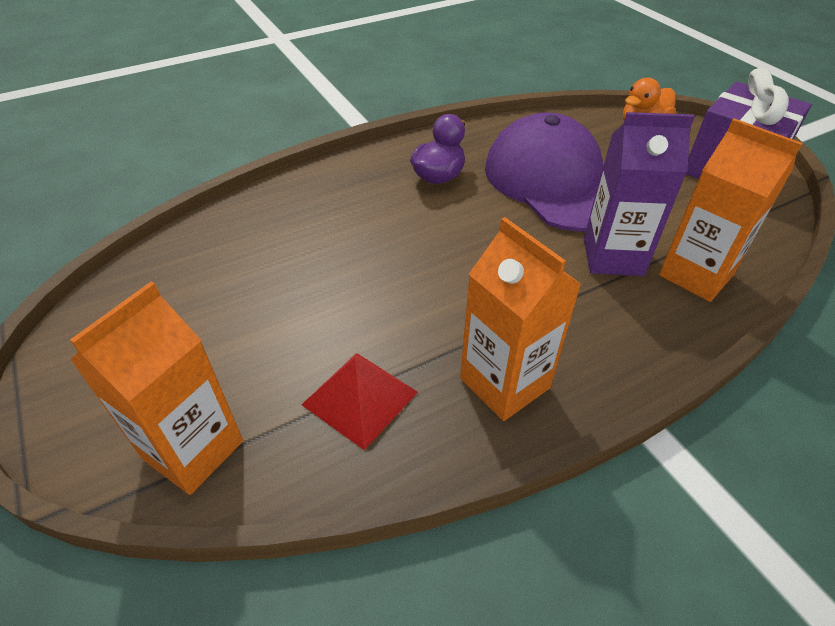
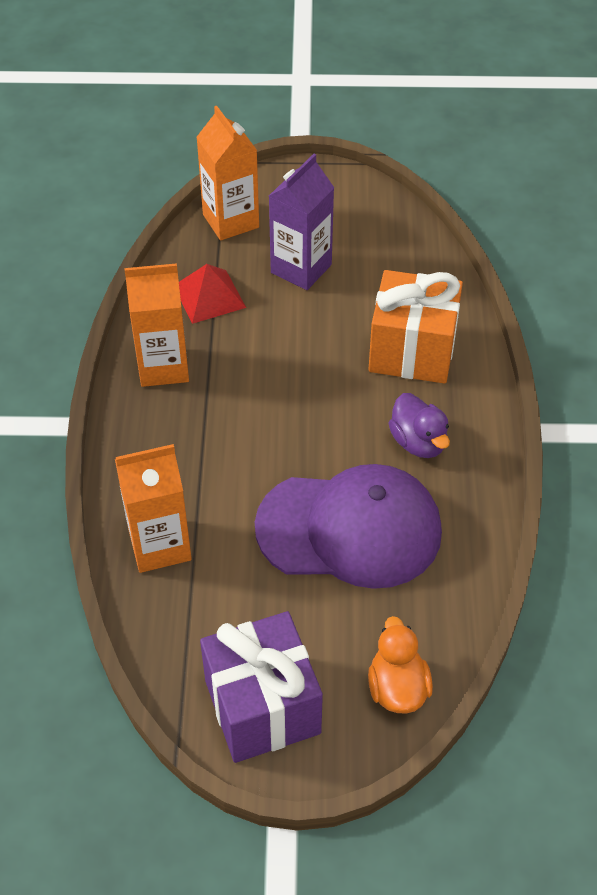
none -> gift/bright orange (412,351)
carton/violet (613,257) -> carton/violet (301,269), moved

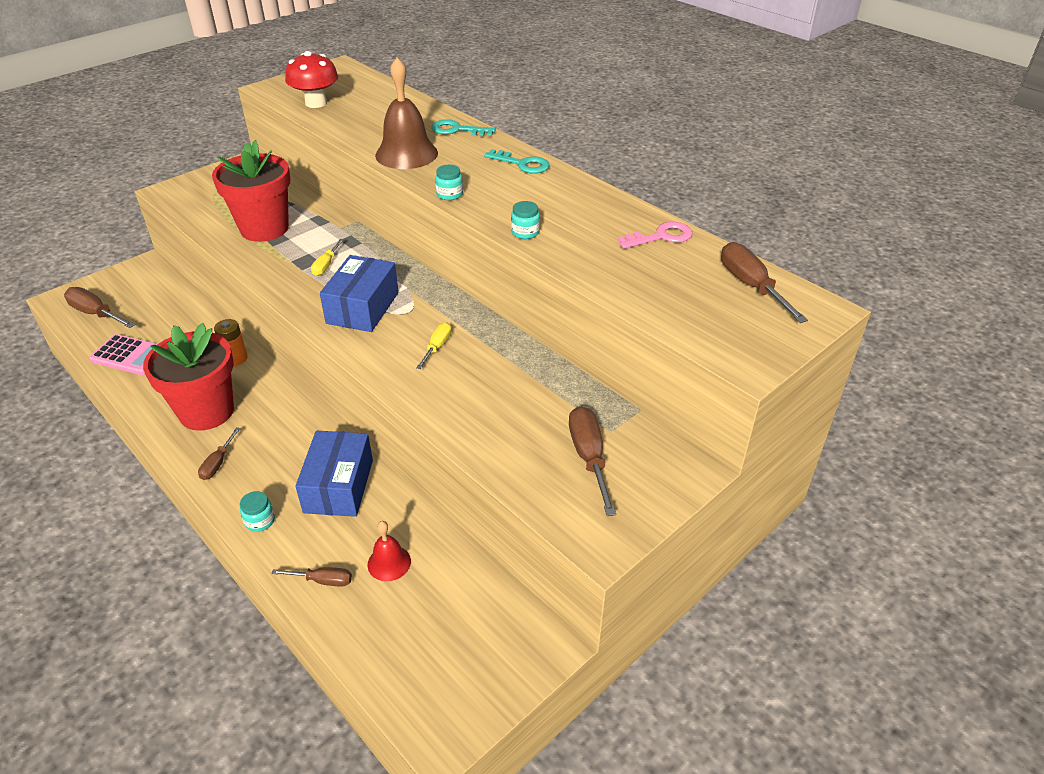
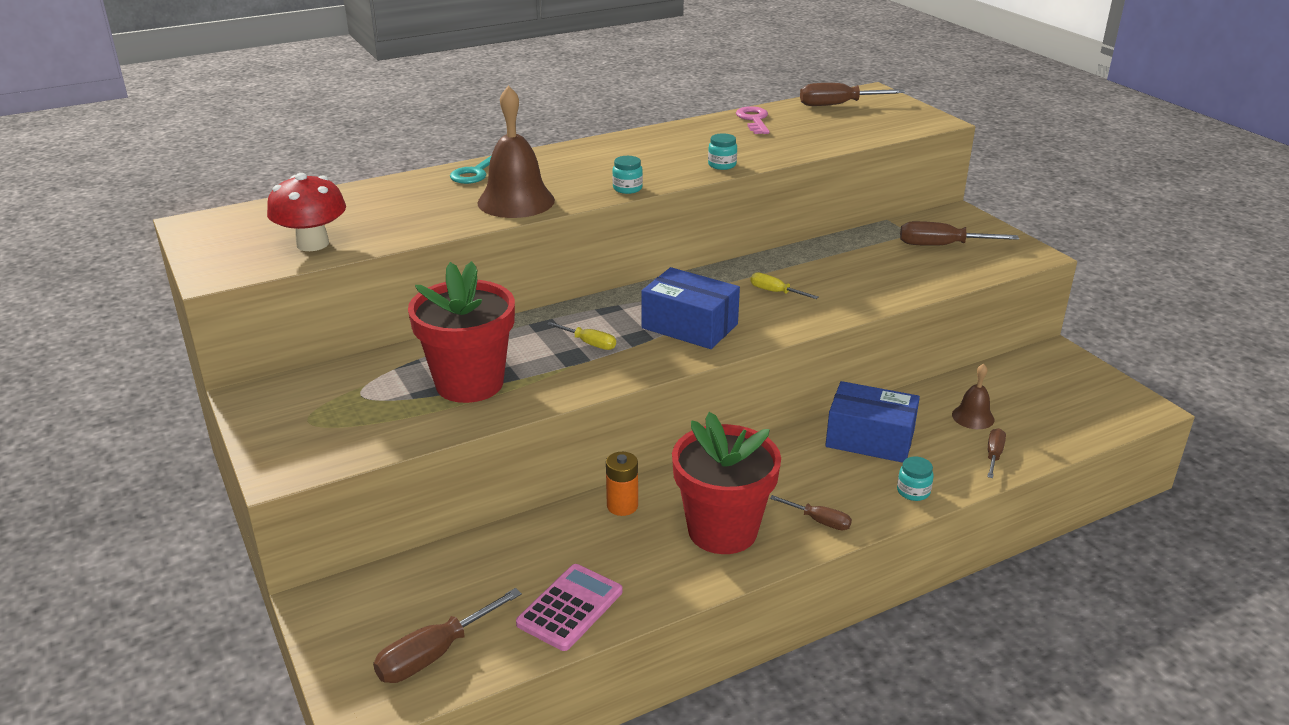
key/aqua (522,164) -> none
hand bell/crimson (389,563) -> hand bell/dark brown (973,417)

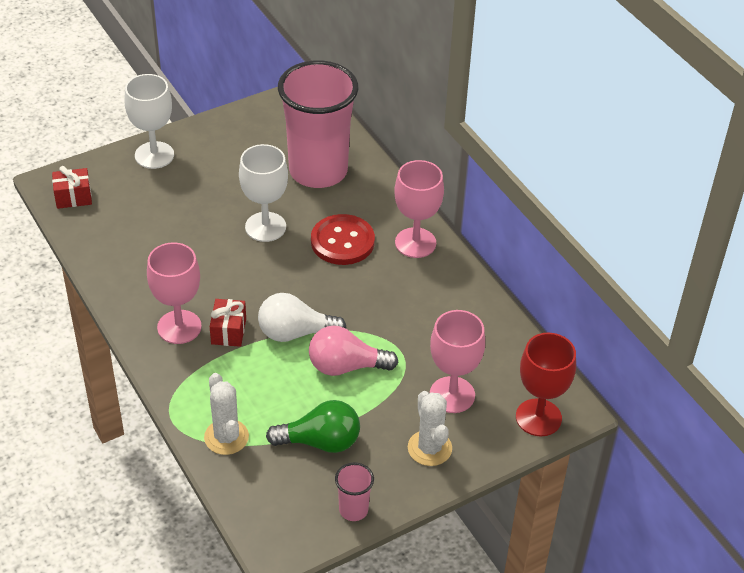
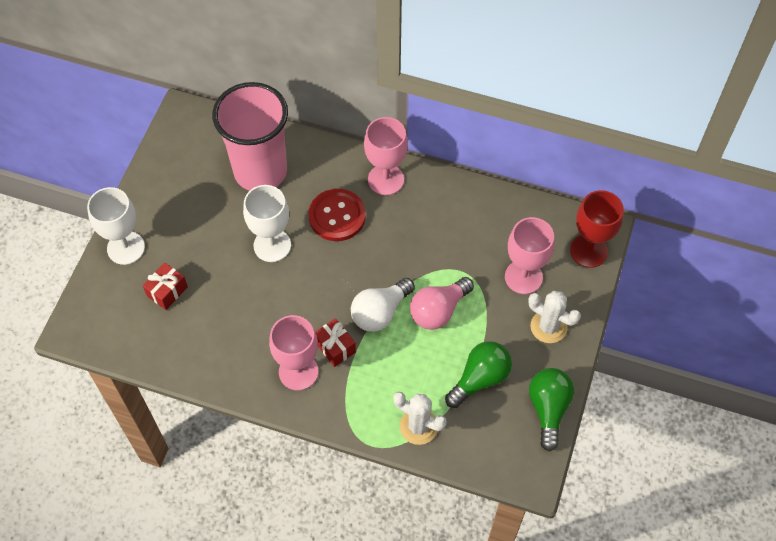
gift/crimson (73,197) -> gift/crimson (167,291), moved
cup/pink (353,510) -> lightbulb/leaf-green (548,409)

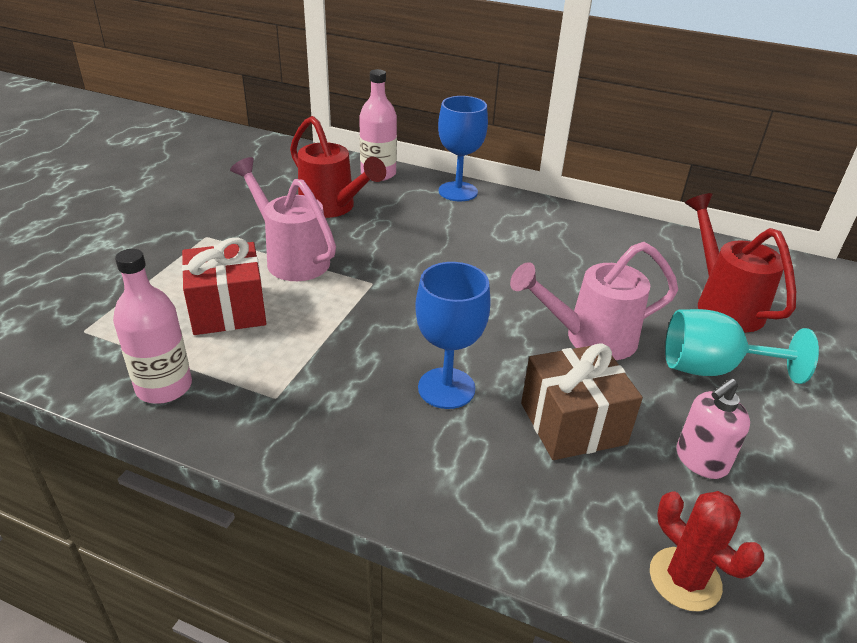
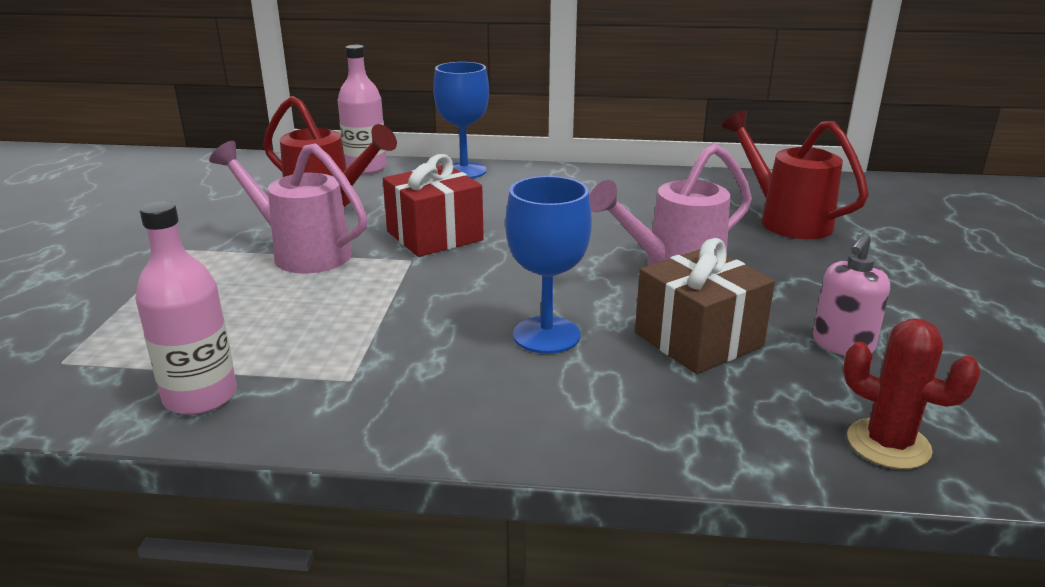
wine glass/aqua (712,368) -> none
gift/crimson (228,310) -> gift/crimson (434,236), moved

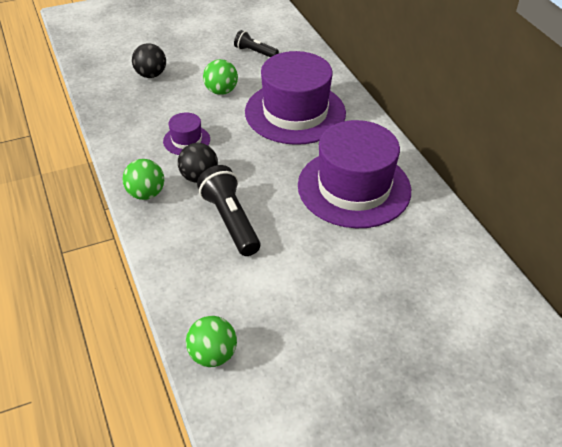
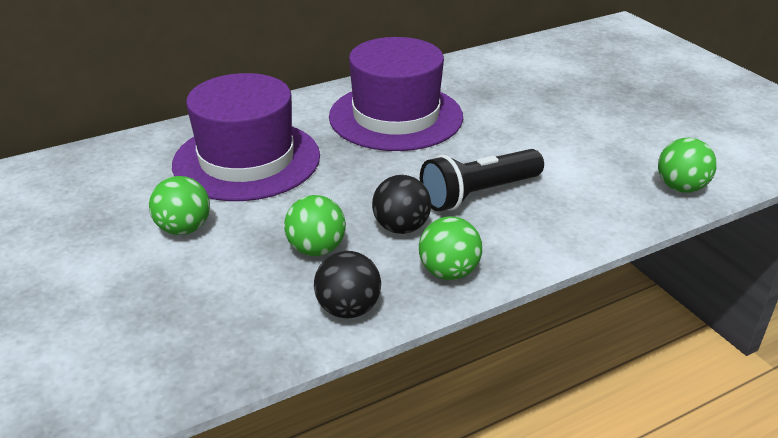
pocket torch/ebony (255,52) -> none
play ball/ebony (151,75) -> play ball/ebony (348,309), moved
top hat/violet (186,140) -> play ball/leaf-green (316,249)

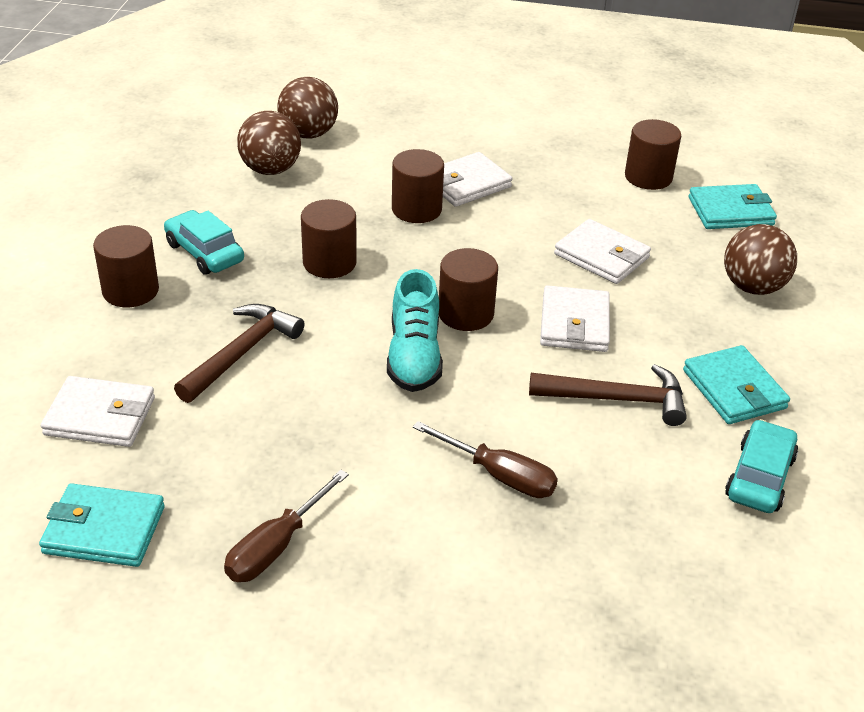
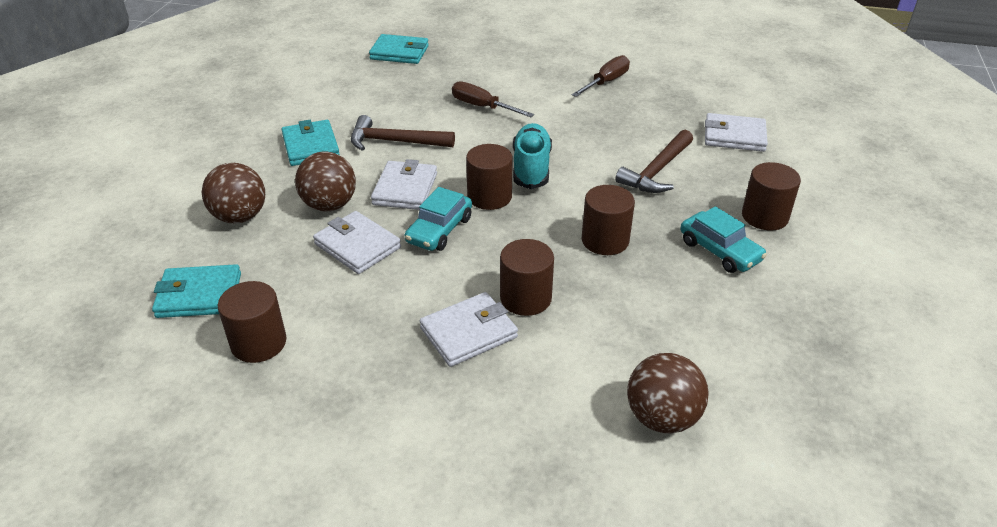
wallet/aqua (104,530) -> wallet/aqua (399,53), moved
play ball/dark brown (270,170) -> play ball/dark brown (329,205), moved
toy car/aqua (759,477) -> toy car/aqua (439,230), moved

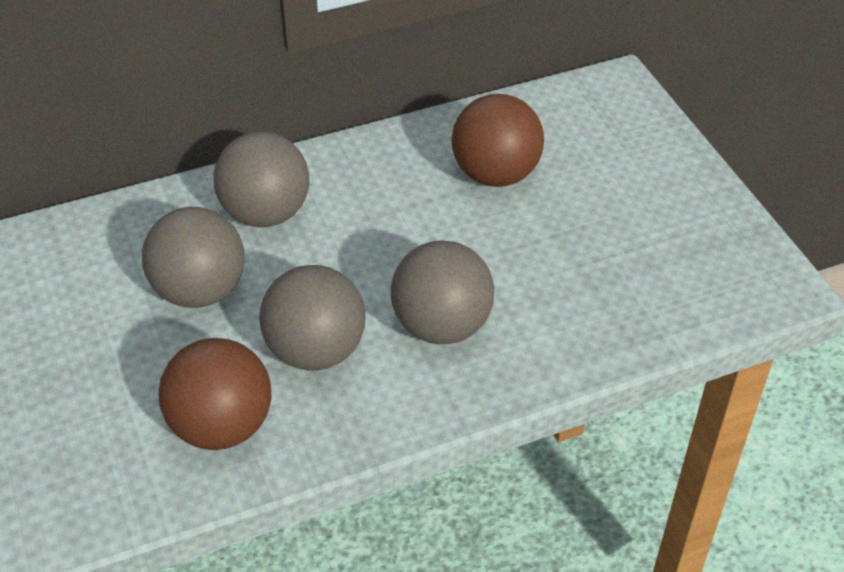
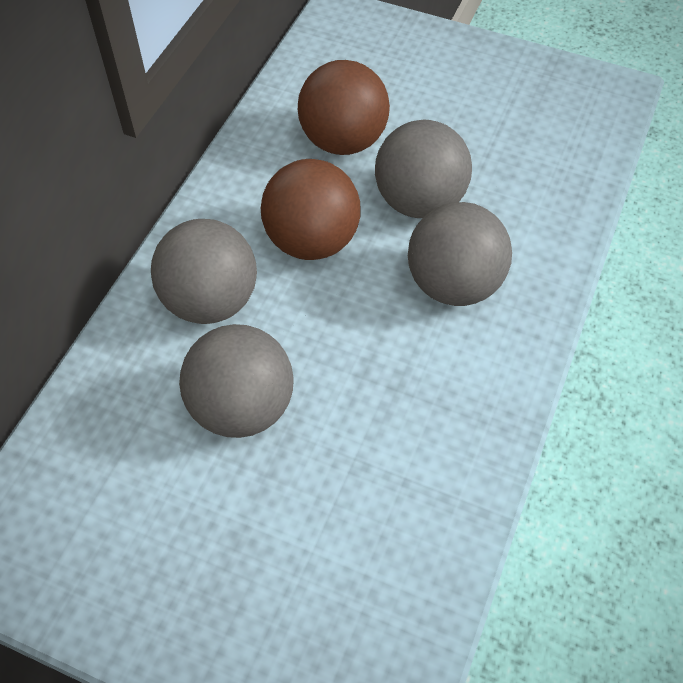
play ball/dark brown (222,426) -> play ball/dark brown (312,241), moved
play ball/grey (315,350) -> play ball/grey (419,201), moved

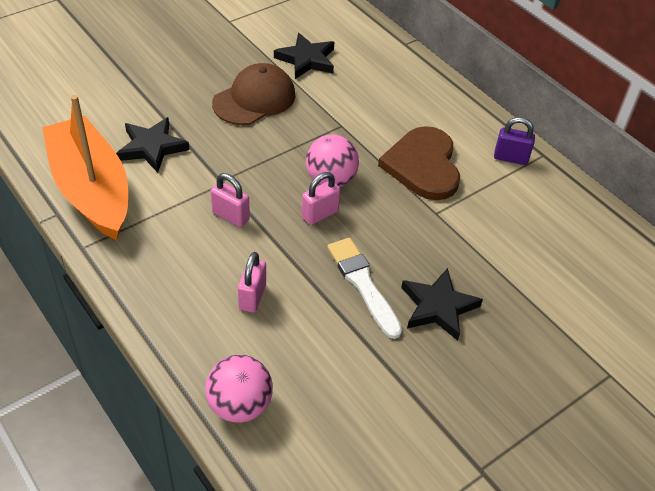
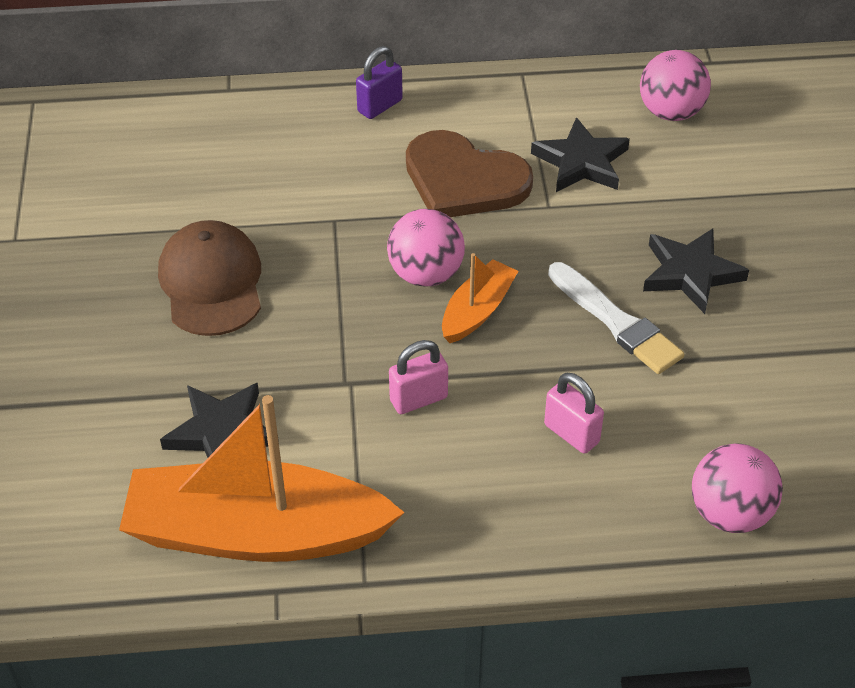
none -> play ball/pink (670,112)
star shape/ebony (306,60) -> star shape/ebony (581,162), moved
lock/violet (510,158) -> lock/violet (380,106), moved
lock/pink (320,214) -> boat/bright orange (477,311)
brush/snow-white (363,284) -> brush/snow-white (616,322), 135 degrees counterclockwise

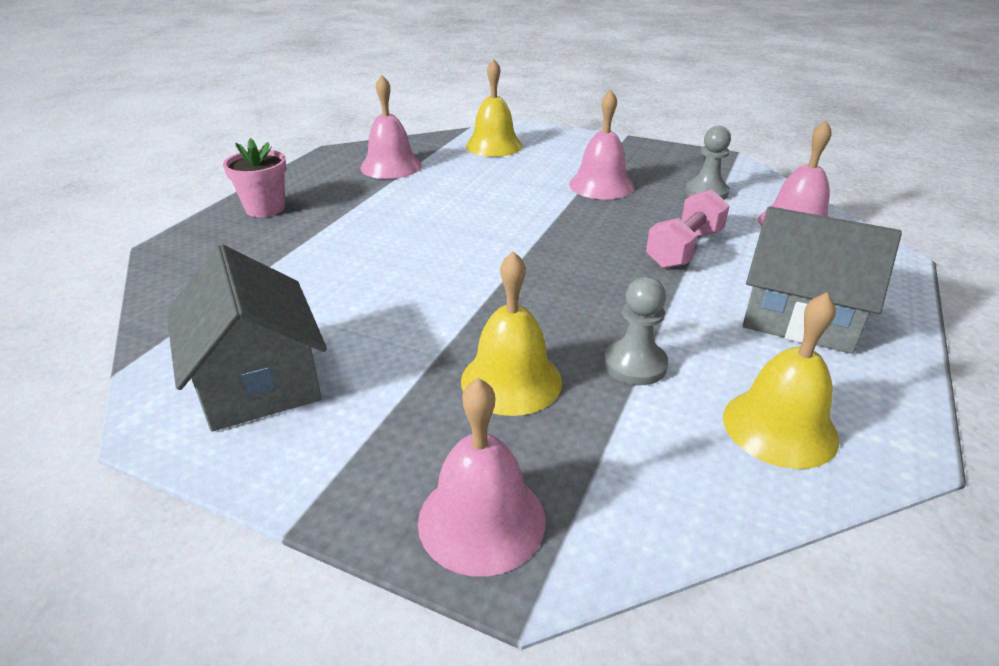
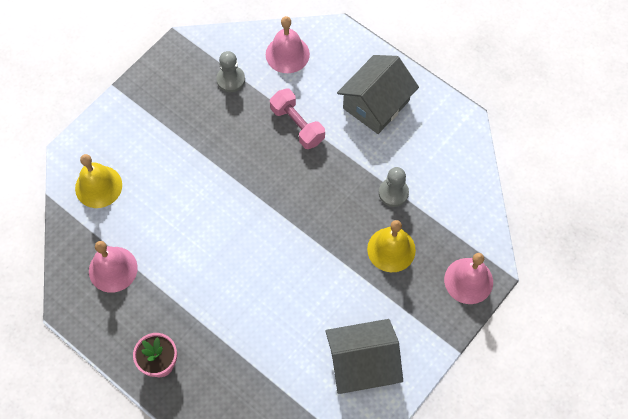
hand bell/pink (601,185) -> none
hand bell/bright yellow (779,427) -> none

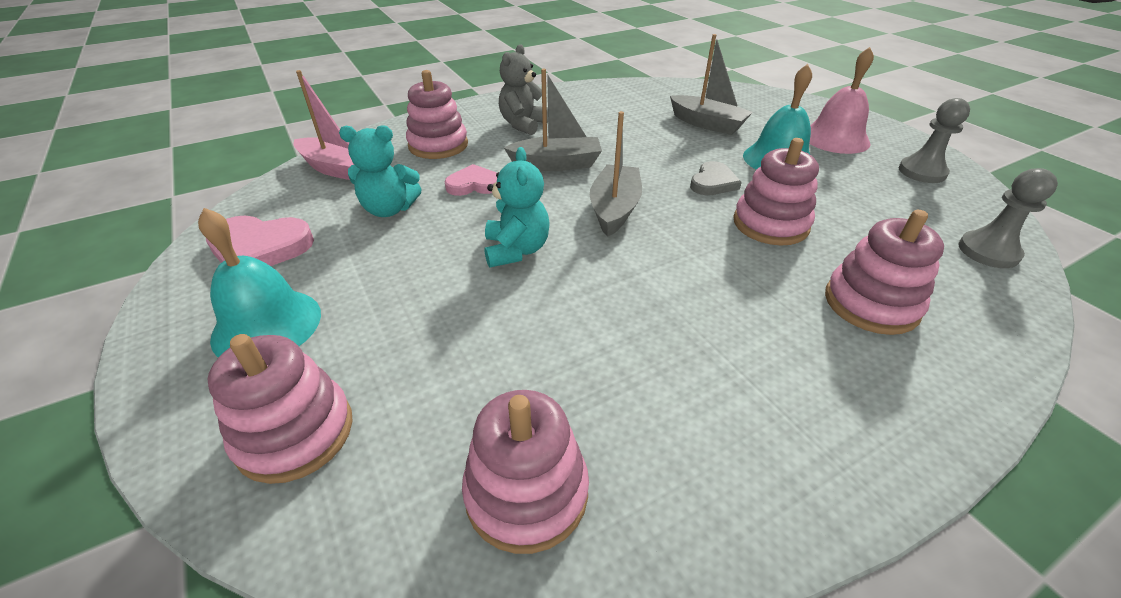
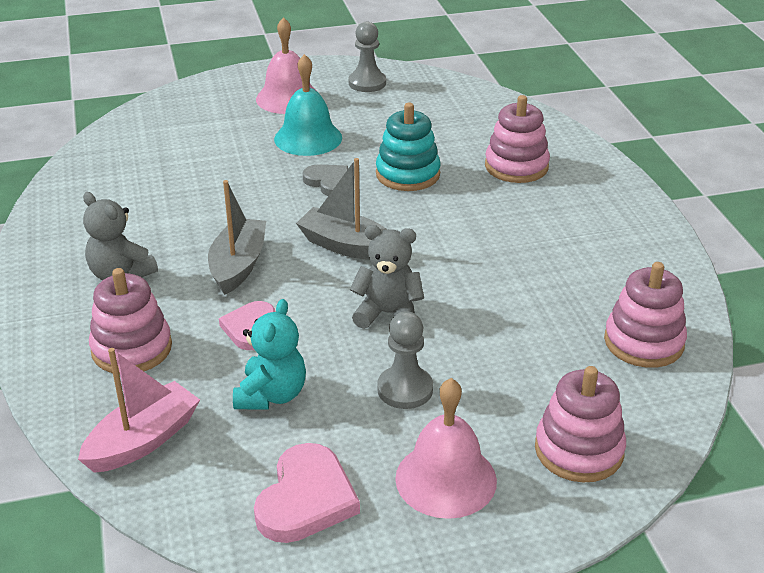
boat/grey (707,124) -> none
game pawn/grey (988,251) -> game pawn/grey (405,389), moved
hand bell/aqua (267,325) -> hand bell/pink (446,479)
teddy bear/aqua (516,250) -> teddy bear/grey (388,314)
ring stacker/pink (770,224) -> ring stacker/aqua (407,174)

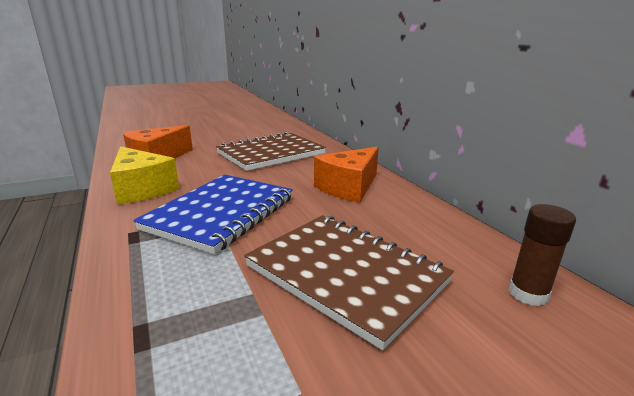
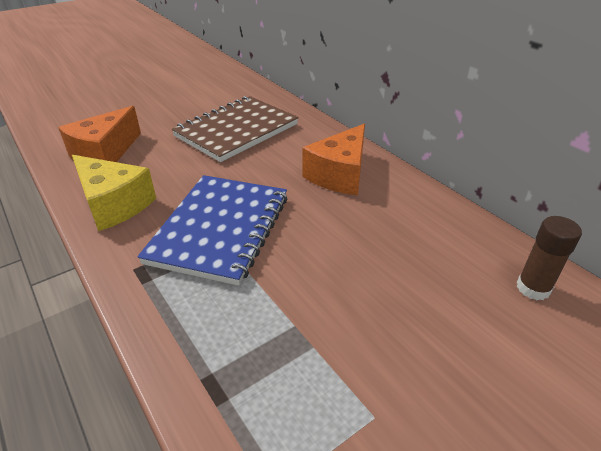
notebook/dark brown (345,274) -> none

